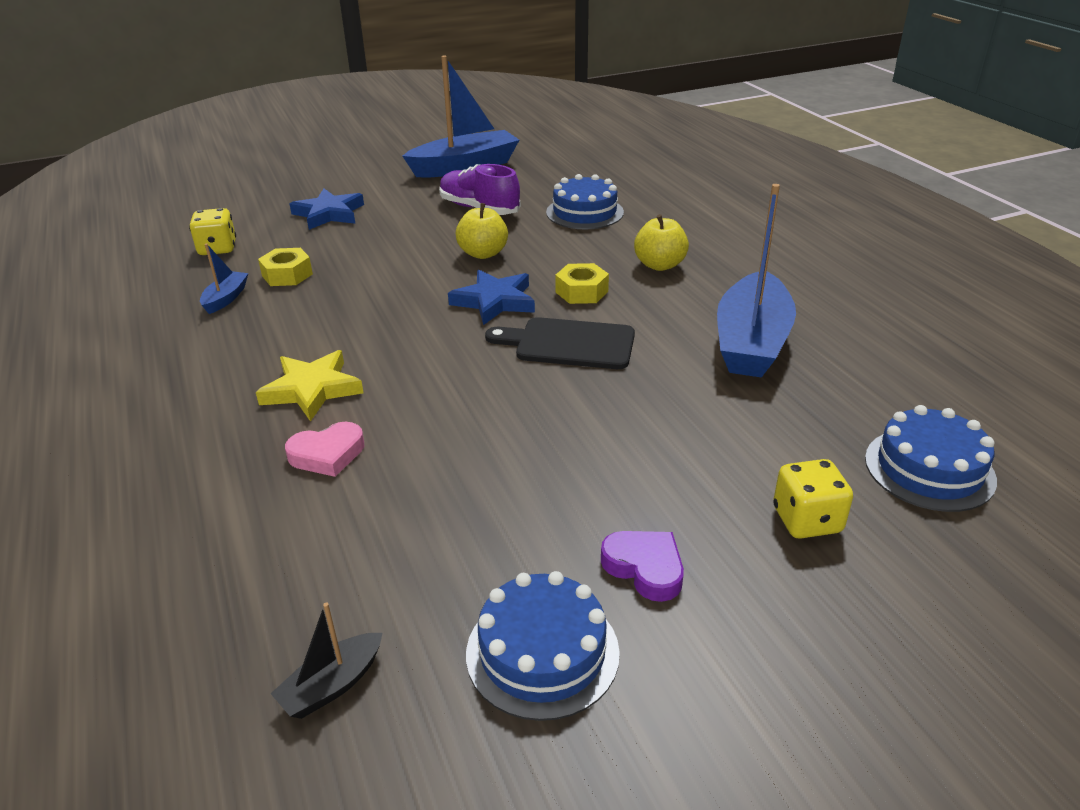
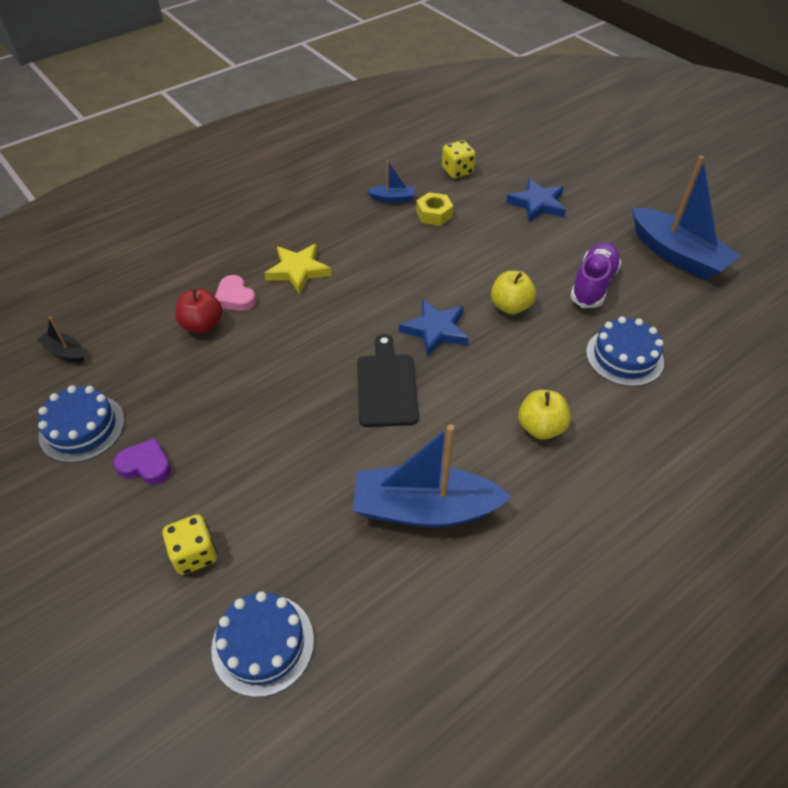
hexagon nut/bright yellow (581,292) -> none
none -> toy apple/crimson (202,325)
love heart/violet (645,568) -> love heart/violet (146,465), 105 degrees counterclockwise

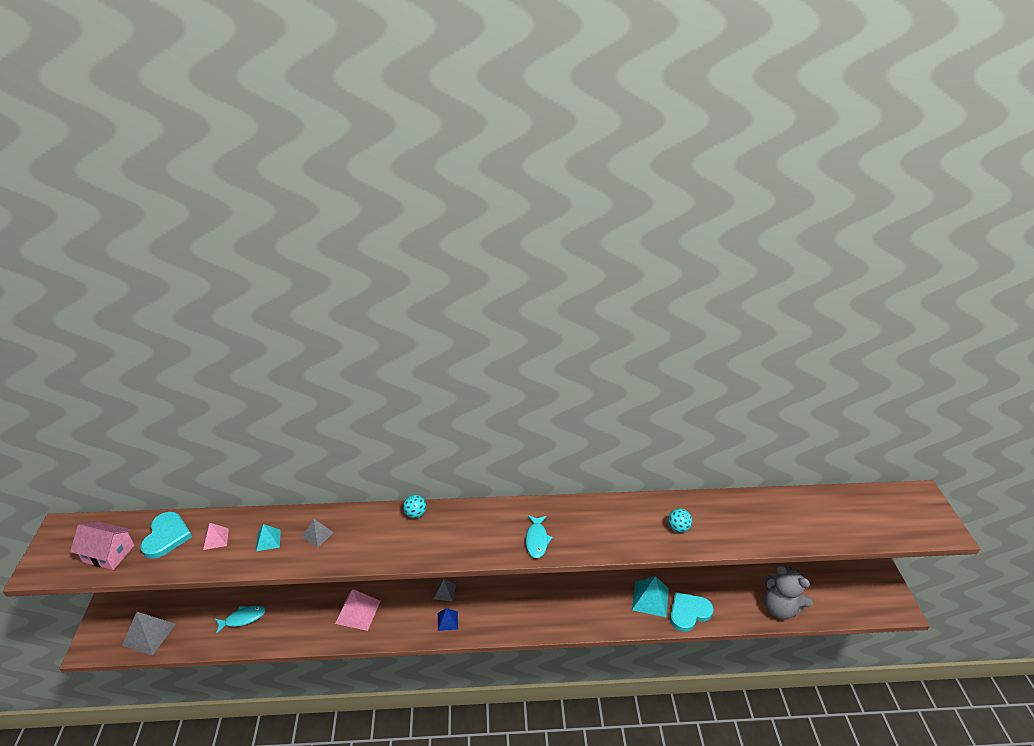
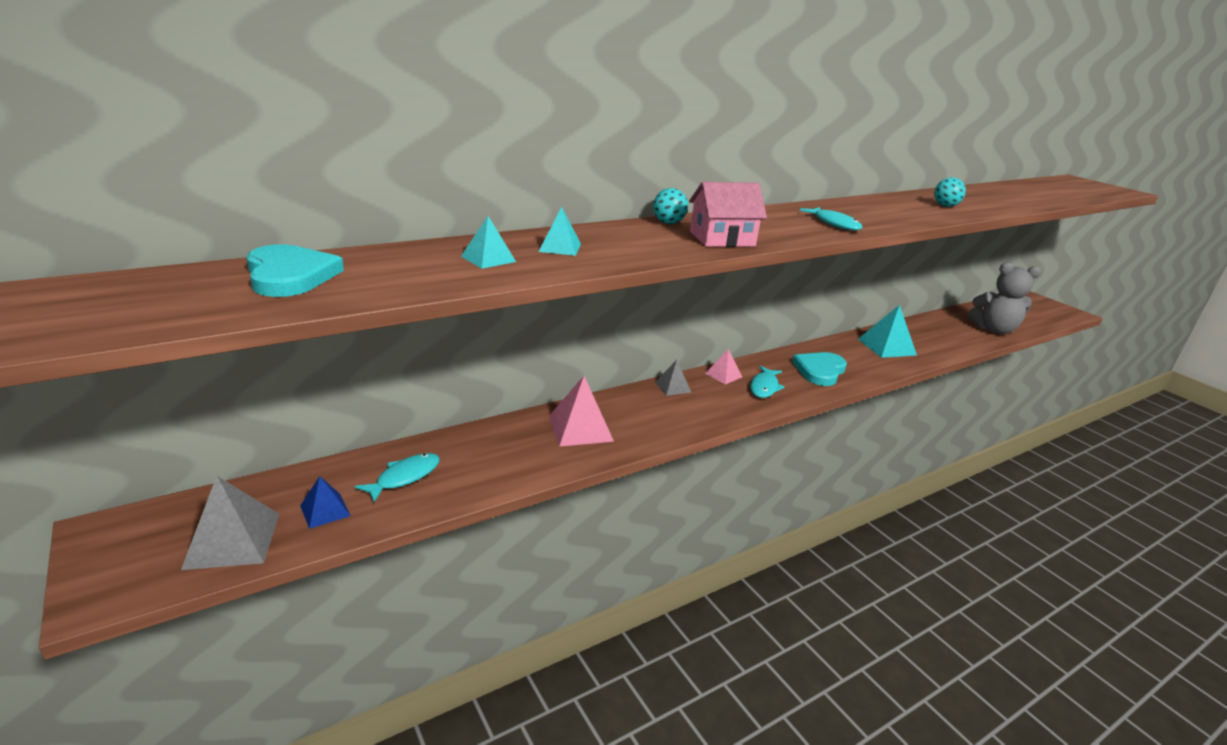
none -> fish/aqua (764,387)
house/pink (109,553) -> house/pink (722,239), moved
pyramid shape/pink (216,539) -> pyramid shape/pink (723,375), moved
pyramid shape/royal blue (447,621) -> pyramid shape/royal blue (325,510), moved
love heart/aqua (689,612) -> love heart/aqua (820,371), moved
pyramid shape/grey (317,535) -> pyramid shape/aqua (560,247)

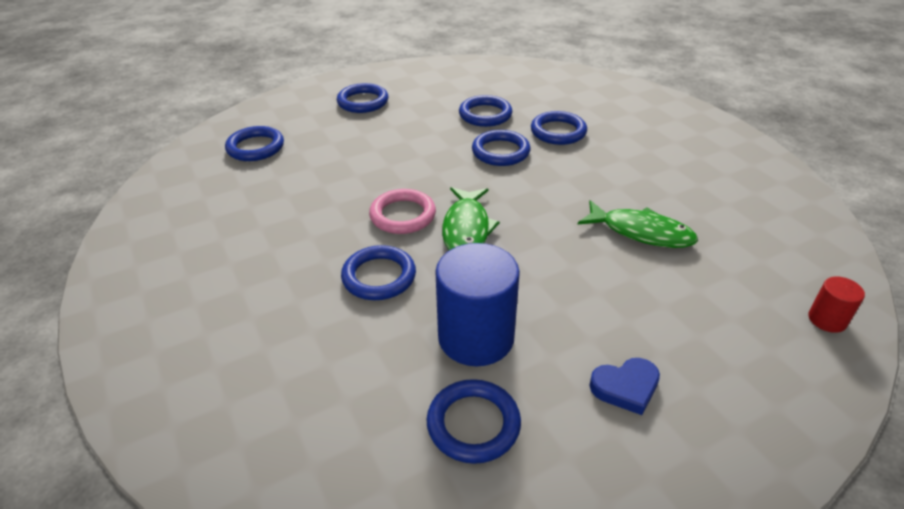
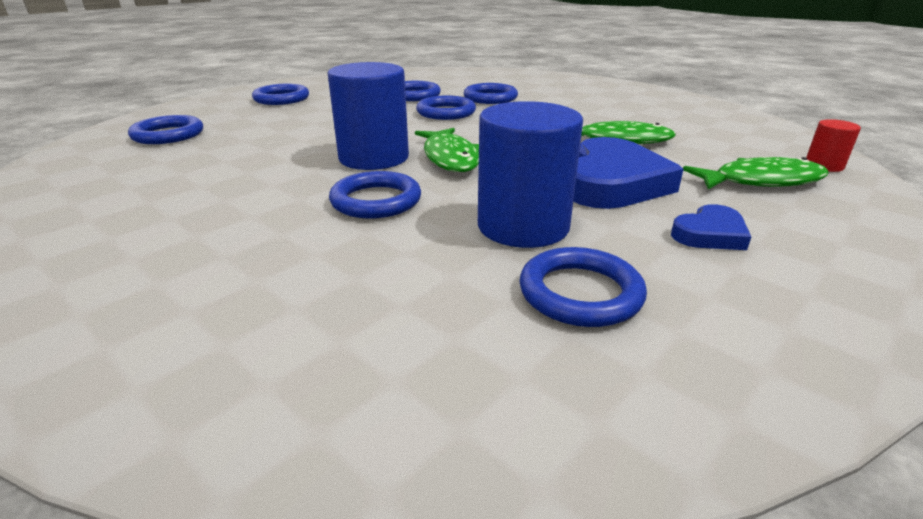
none -> love heart/royal blue (612,183)
none -> fish/leaf-green (761,181)
hoop/pink (403,215) -> solid cylinder/royal blue (374,158)

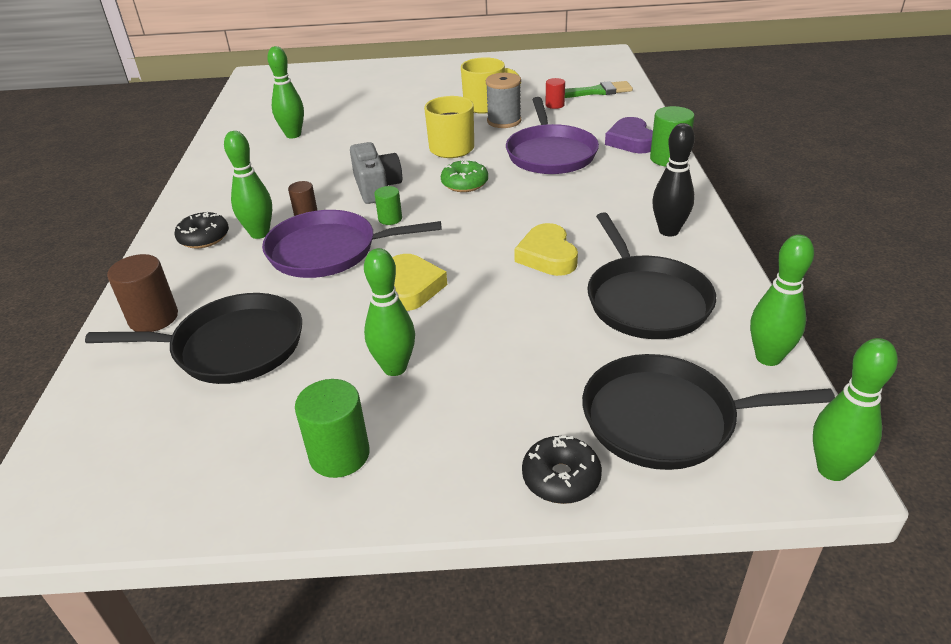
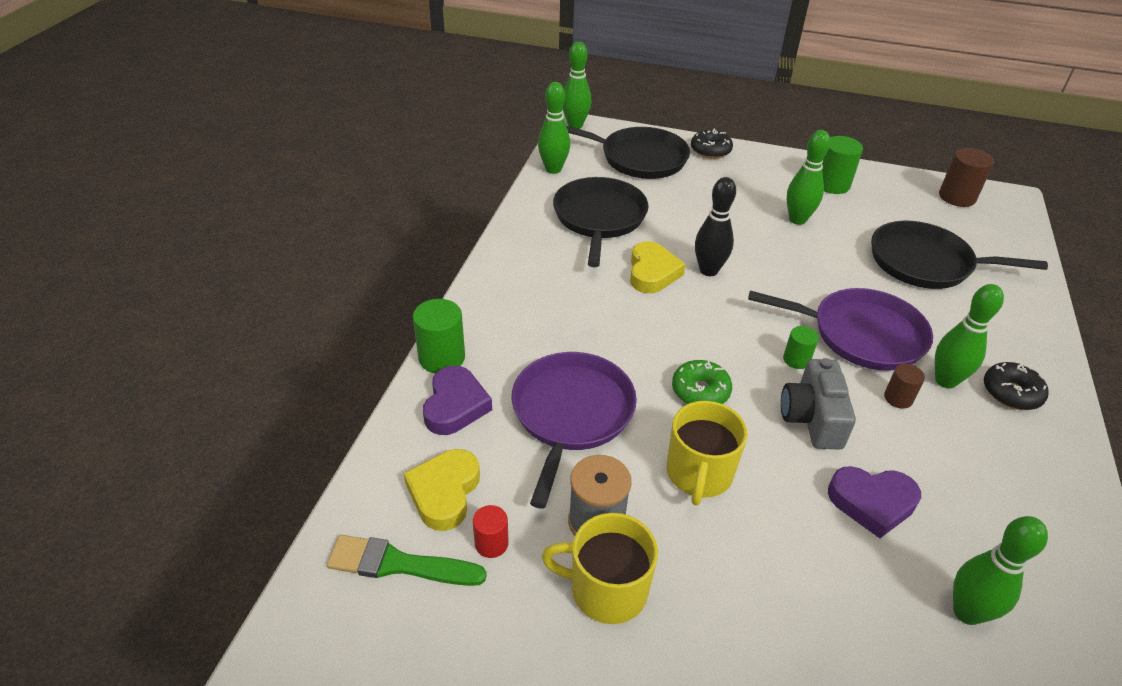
none -> love heart/violet (872,503)
solid cylinder/dark brown (153,318) -> solid cylinder/dark brown (957,197), moved
love heart/bright yellow (411,287) -> love heart/bright yellow (444,492), moved
bowling pin/ebony (668,231) -> bowling pin/ebony (708,270), moved

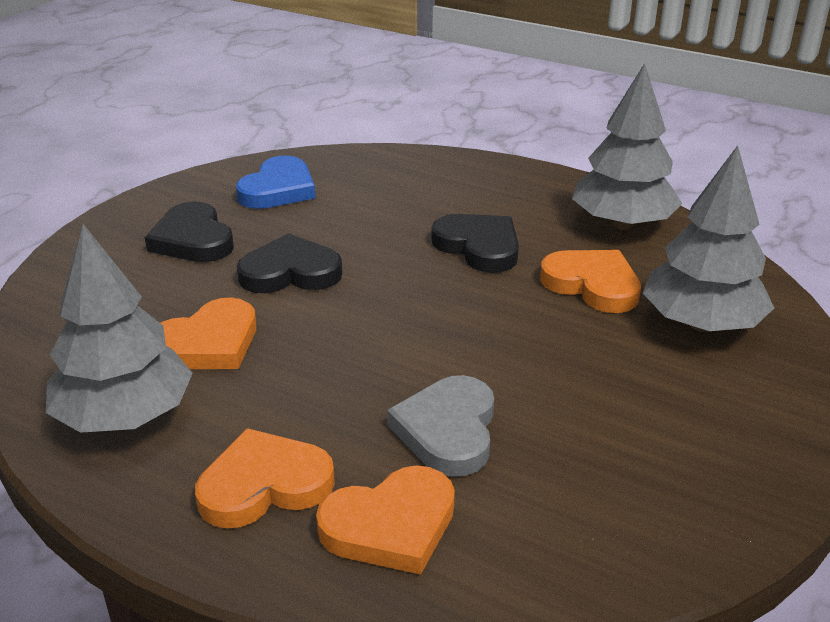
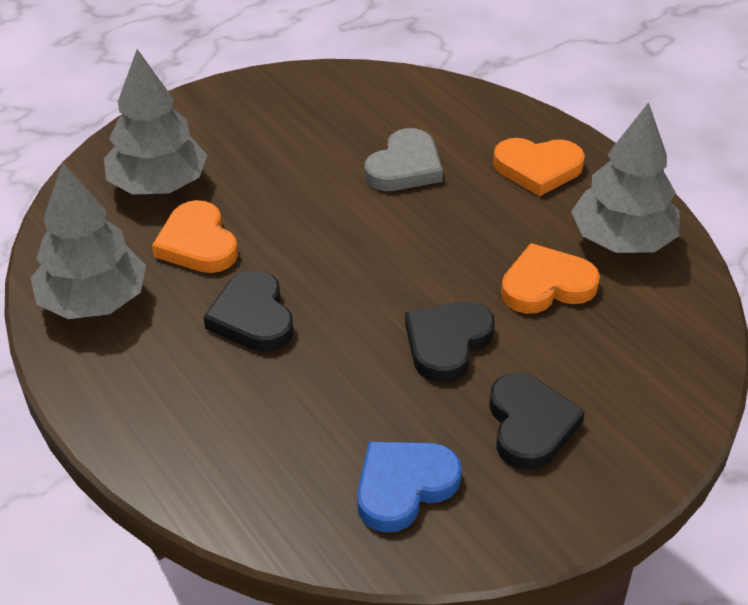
love heart/bright orange (391,525) -> none
love heart/ebony (290,272) -> love heart/ebony (447,343), 105 degrees clockwise

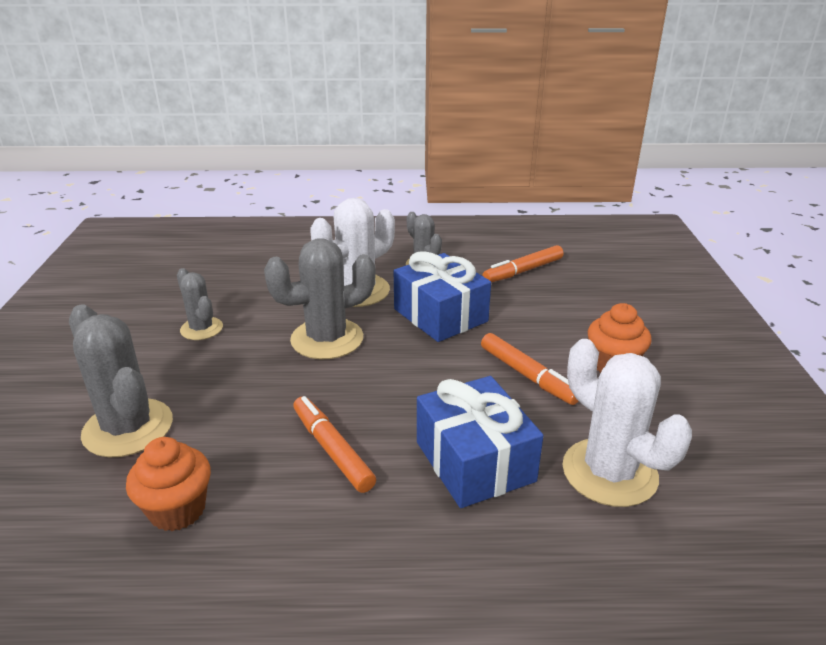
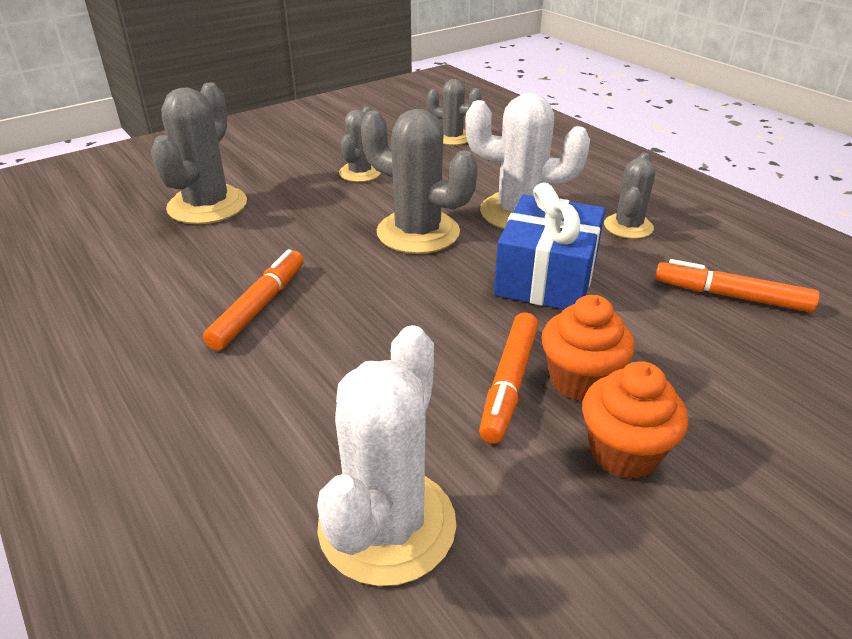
gift/royal blue (475,461) -> none
none -> saguaro cactus/grey (452,137)
cupcake/bright orange (177,510) -> cupcake/bright orange (580,381), moved

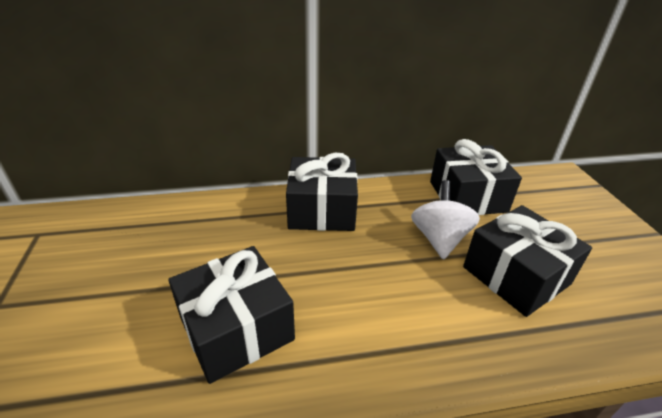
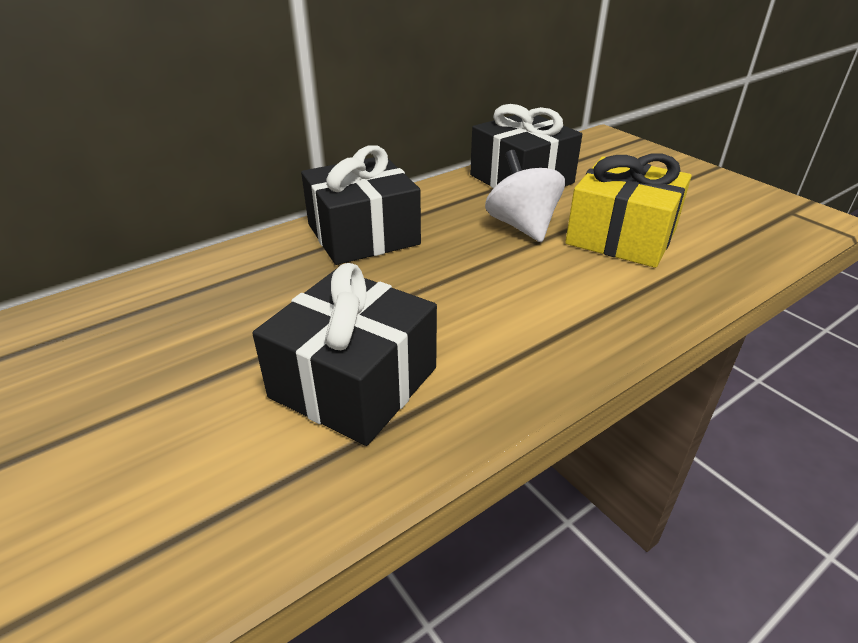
gift/ebony (516,275) -> gift/bright yellow (621,236)

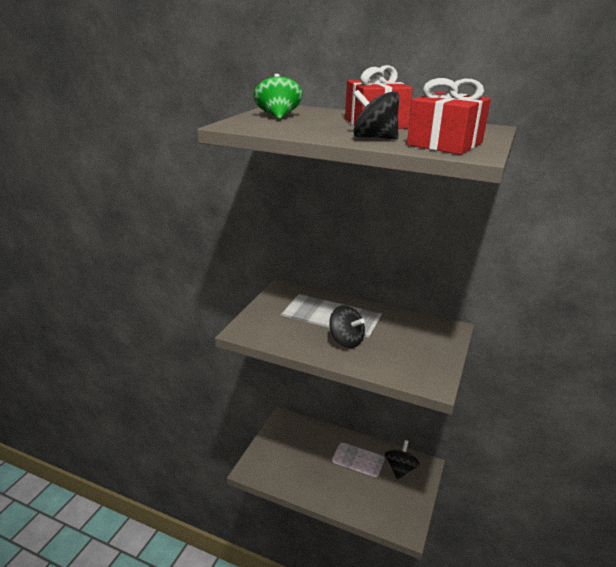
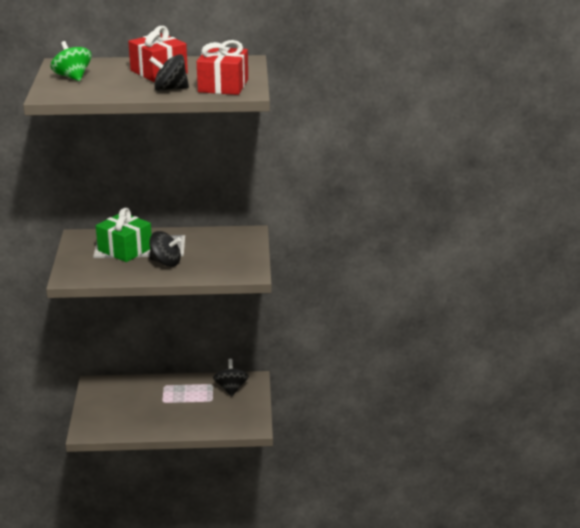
none -> gift/leaf-green (125,249)

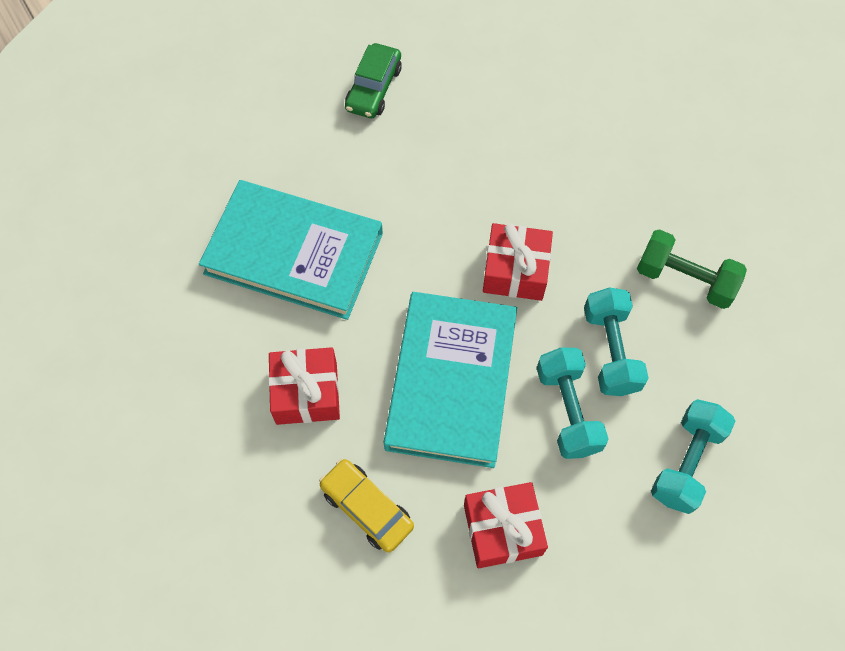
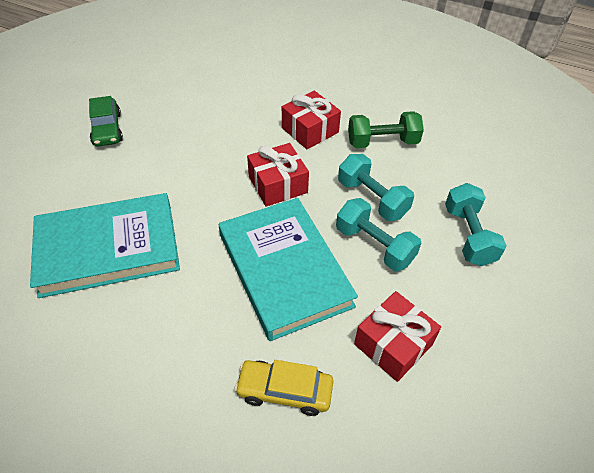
gift/crimson (306,393) -> gift/crimson (310,130), moved

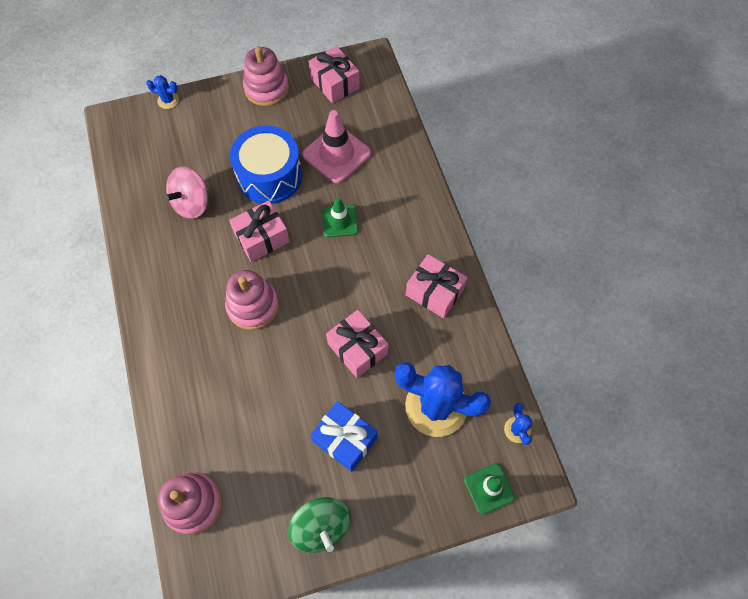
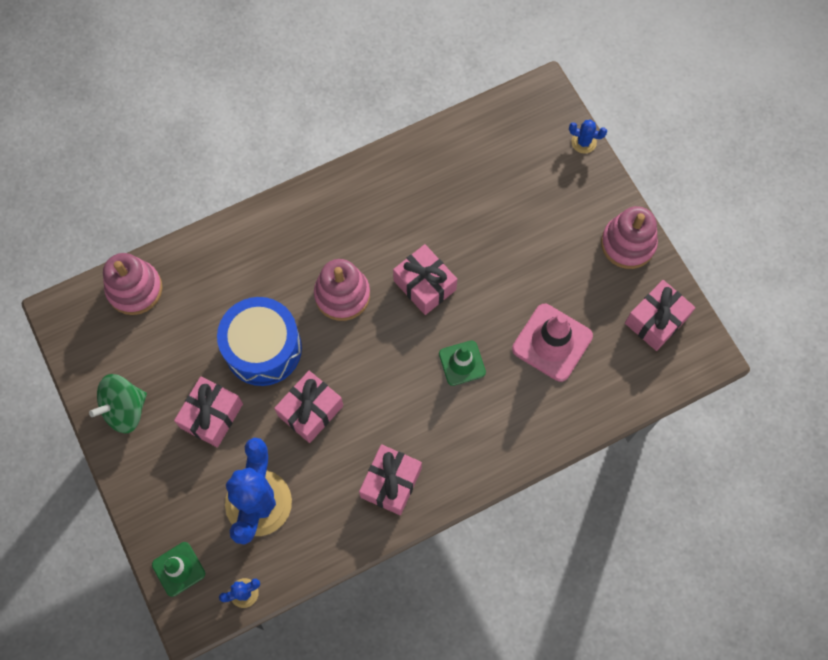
whirligig/pink (192,203) -> none
drum/royal blue (269,176) -> drum/royal blue (263,348), moved
gift/royal blue (345,439) -> gift/pink (212,416)
saguaro cactus/royal blue (168,100) -> saguaro cactus/royal blue (583,142), 75 degrees counterclockwise

